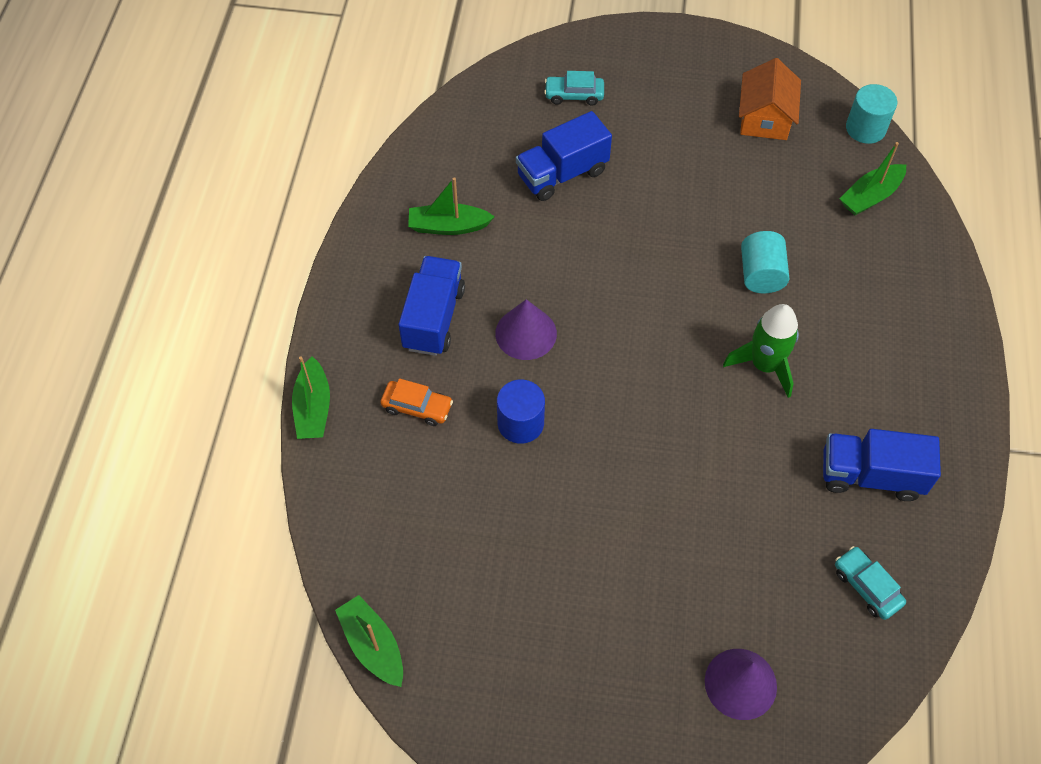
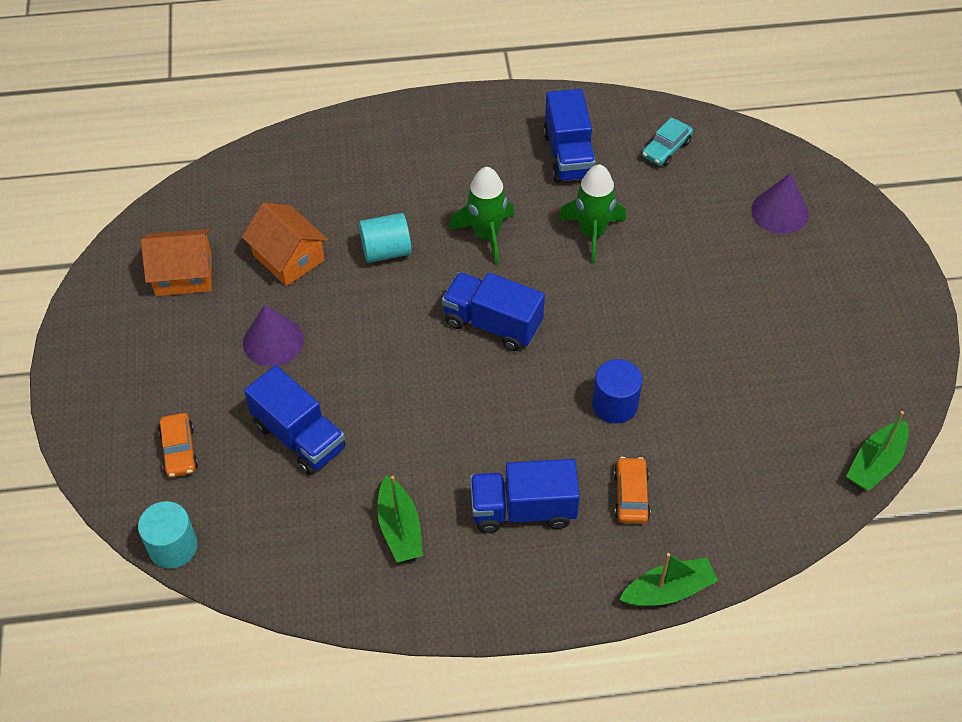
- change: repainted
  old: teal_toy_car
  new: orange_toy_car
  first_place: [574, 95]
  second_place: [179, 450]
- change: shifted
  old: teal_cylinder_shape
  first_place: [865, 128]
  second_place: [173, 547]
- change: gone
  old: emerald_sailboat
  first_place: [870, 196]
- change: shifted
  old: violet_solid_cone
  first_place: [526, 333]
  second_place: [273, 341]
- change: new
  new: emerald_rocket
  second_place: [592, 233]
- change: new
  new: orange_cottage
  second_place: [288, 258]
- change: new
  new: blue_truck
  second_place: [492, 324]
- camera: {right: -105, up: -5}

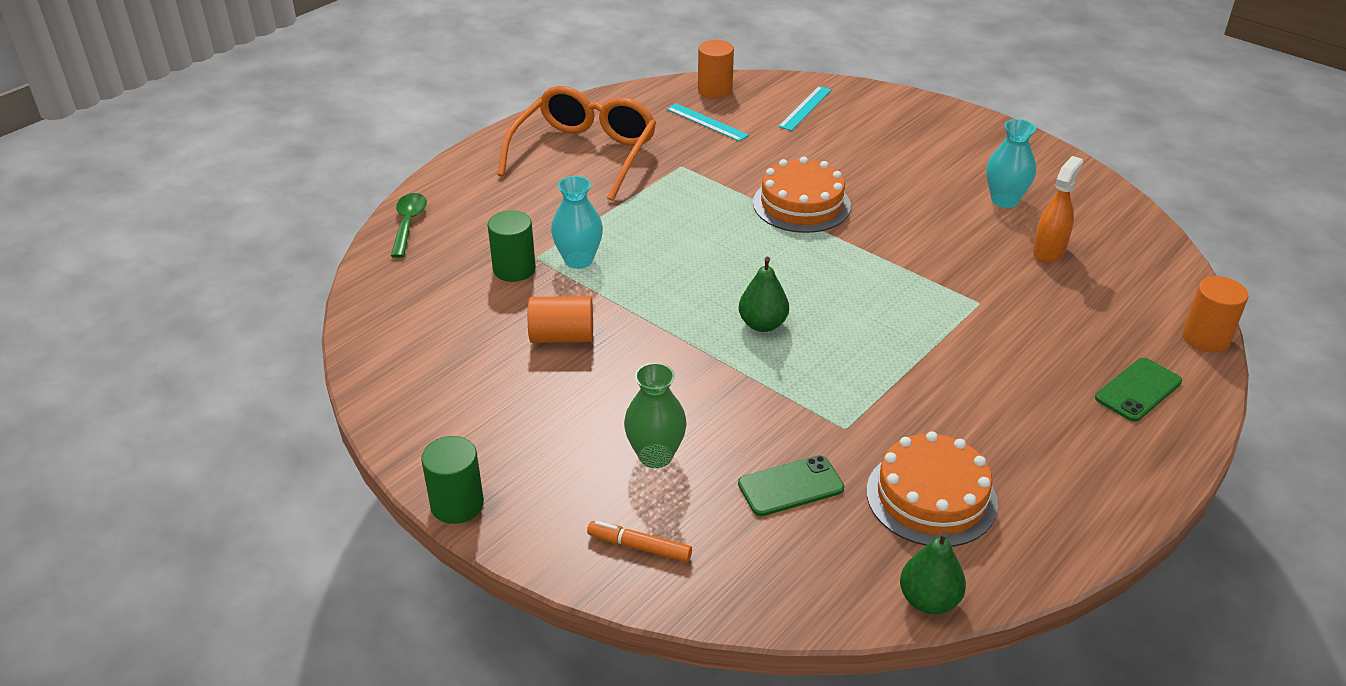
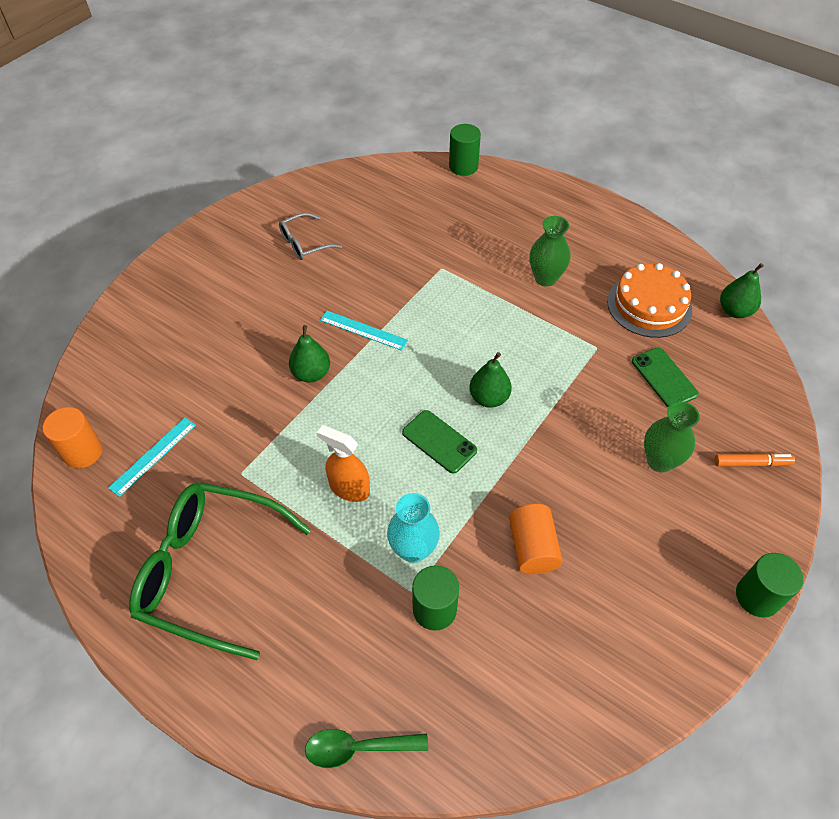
- change: repainted
  old: orange_eyeglasses
  new: emerald_eyeglasses
  first_place: [585, 153]
  second_place: [209, 570]
- change: shifted
  old: teal_ruler
  first_place: [805, 108]
  second_place: [363, 330]
- change: swapped
  old: teal_tall_vase
  new: gray_eyeglasses
  first_place: [1004, 200]
  second_place: [304, 243]
- change: shifted
  old: orange_spray_bottle
  first_place: [1049, 251]
  second_place: [349, 488]
- change: swapped
  old: orange_cake
  new: emerald_toy_pear
  first_place: [801, 204]
  second_place: [311, 373]
- change: repainted
  old: orange_cylinder_shape
  new: emerald_cylinder_shape
  first_place: [1206, 338]
  second_place: [463, 166]
- change: shifted
  old: emerald_smartphone
  first_place: [1138, 390]
  second_place: [439, 441]
- change: rotated
  old: orange_marker_pen
  first_place: [639, 547]
  second_place: [751, 463]
  degrees: -105
- change: new
  new: emerald_tall_vase
  second_place: [545, 278]
- camera: {right: -95, up: 15}

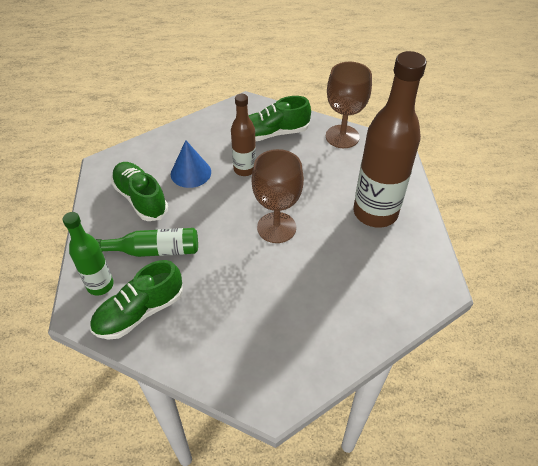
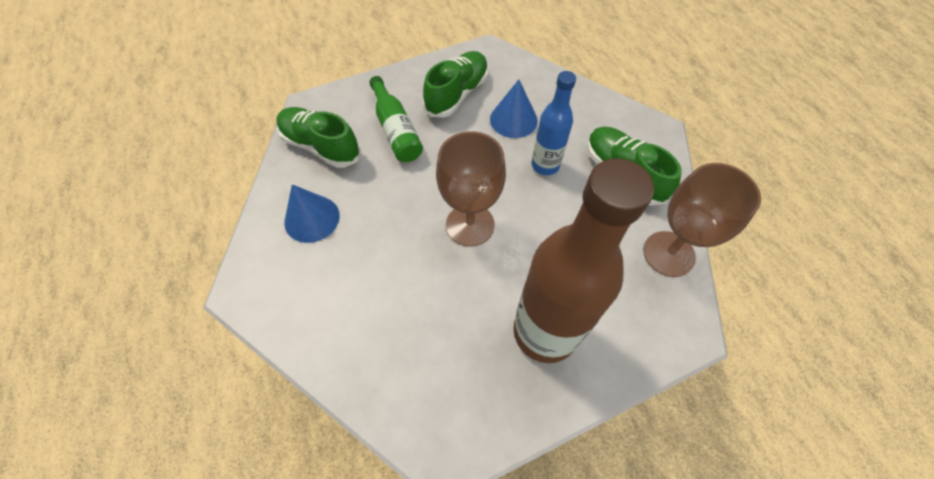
- change: repainted
  old: dark_brown_bottle
  new: blue_bottle
  first_place: [244, 169]
  second_place: [545, 165]
- change: gone
  old: emerald_bottle
  first_place: [100, 285]
- change: new
  new: blue_solid_cone
  second_place: [312, 218]
- camera: {right: 70, up: 10}

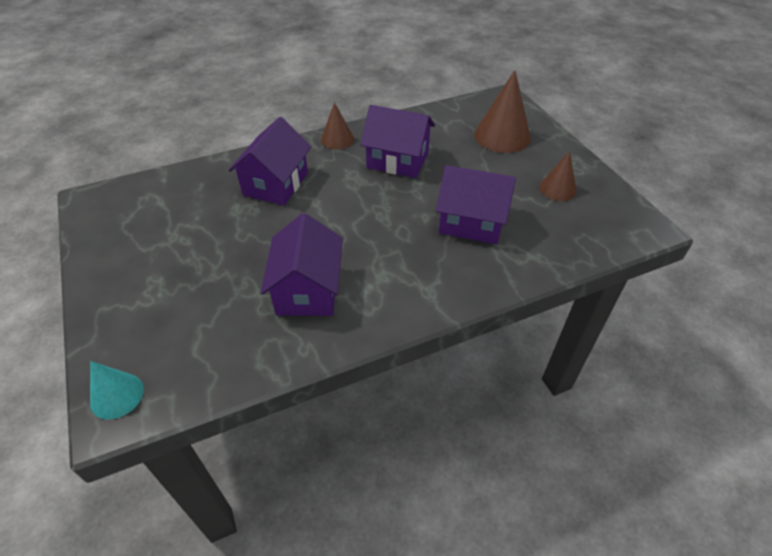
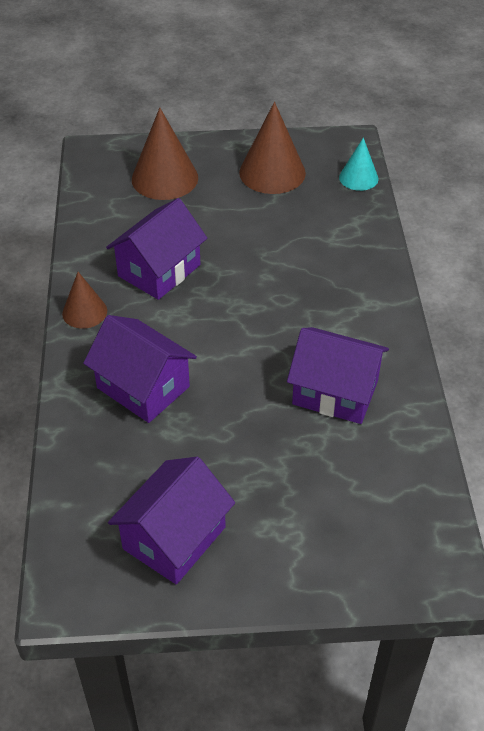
- change: scaled
  old: dark_brown_solid_cone
  first_place: [557, 189]
  second_place: [272, 172]
  factor: 1.7
- change: shifted
  old: violet_cottage
  first_place: [471, 222]
  second_place: [174, 538]
- change: shifted
  old: teal_solid_cone
  first_place: [117, 395]
  second_place: [358, 178]
- camera: {right: -70, up: 0}

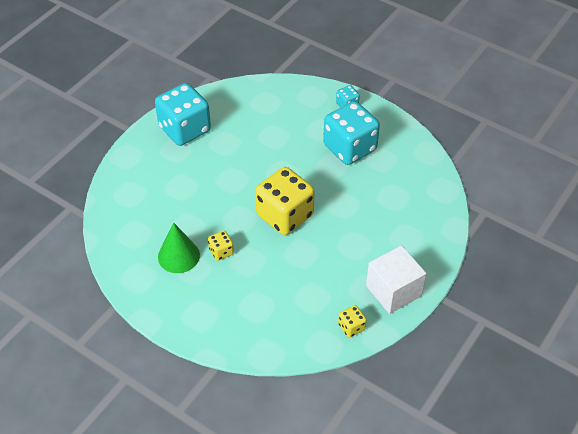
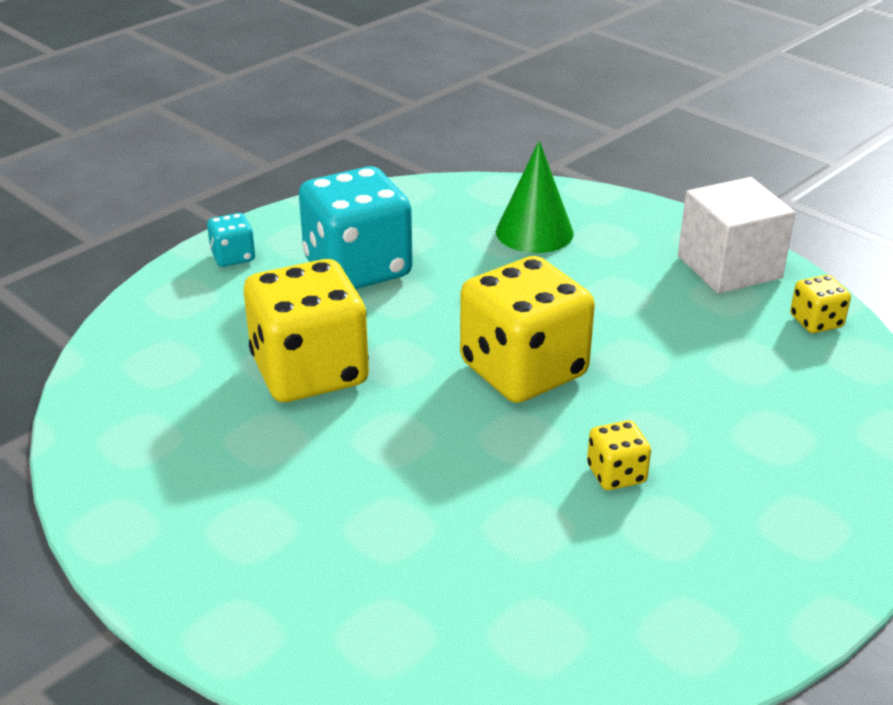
- change: gone
  old: teal_dice
  first_place: [184, 129]
- change: shifted
  old: emerald_solid_cone
  first_place: [178, 256]
  second_place: [534, 232]
- change: new
  new: golden_dice
  second_place: [309, 372]
- camera: {right: -80, up: -15}

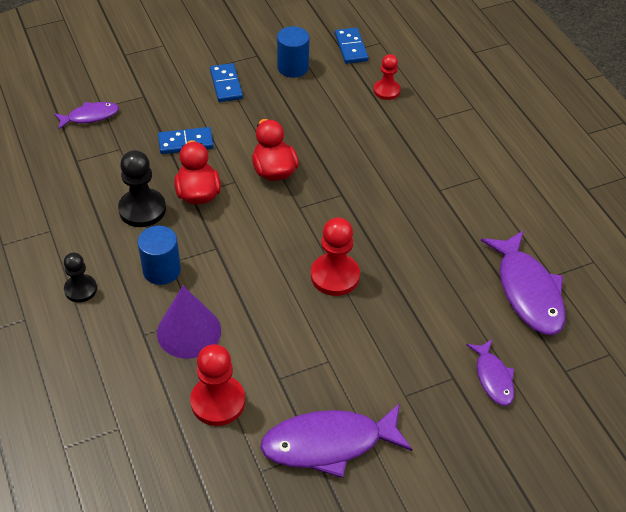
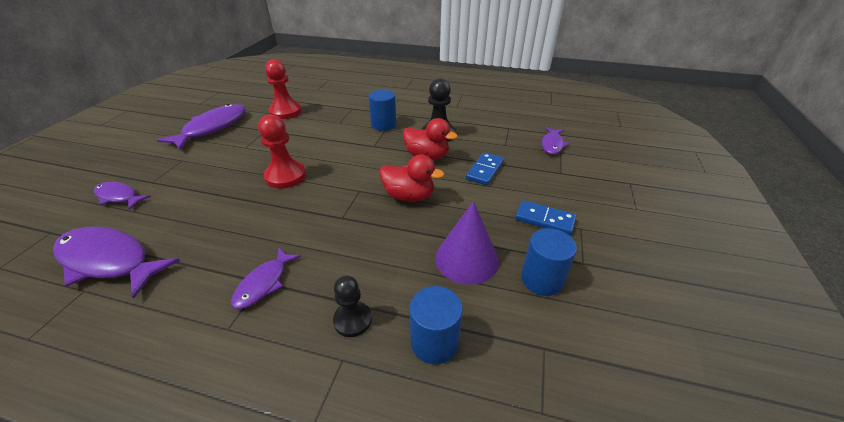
- change: gone
  old: blue_domino_piece
  first_place: [351, 47]
- change: swapped
  old: scarlet_chess_pawn
  new: blue_cylinder_shape
  first_place: [386, 90]
  second_place: [434, 342]
- change: shifted
  old: ebony_chess_pawn
  first_place: [80, 289]
  second_place: [352, 320]
- change: shifted
  old: violet_solid_cone
  first_place: [189, 331]
  second_place: [466, 259]
- change: new
  new: violet_fish_figure
  second_place: [264, 283]
- camera: {right: 130, up: -10}

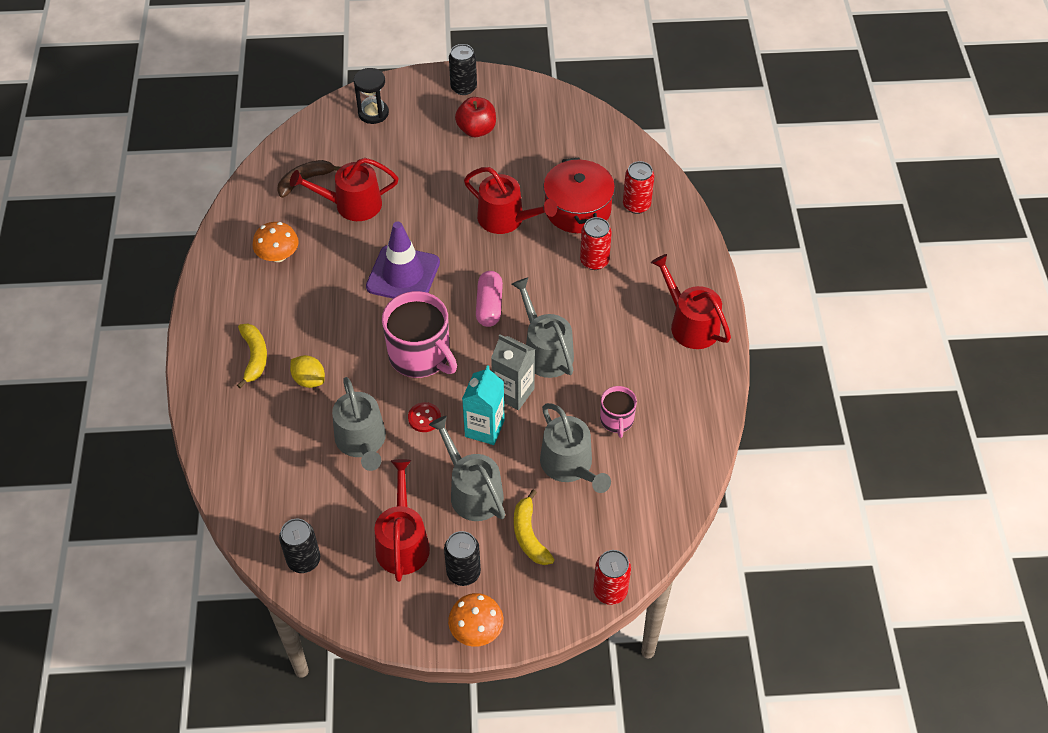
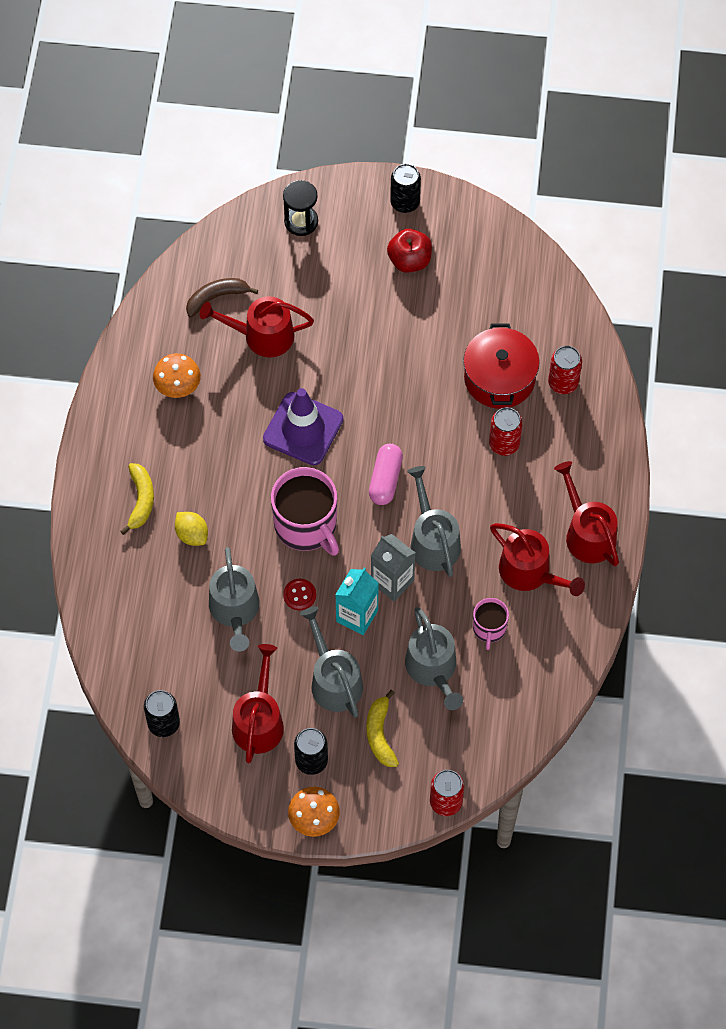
- change: shifted
  old: scarlet_sprinkling_can
  first_place: [506, 219]
  second_place: [530, 572]
- camera: {right: 10, up: 10}

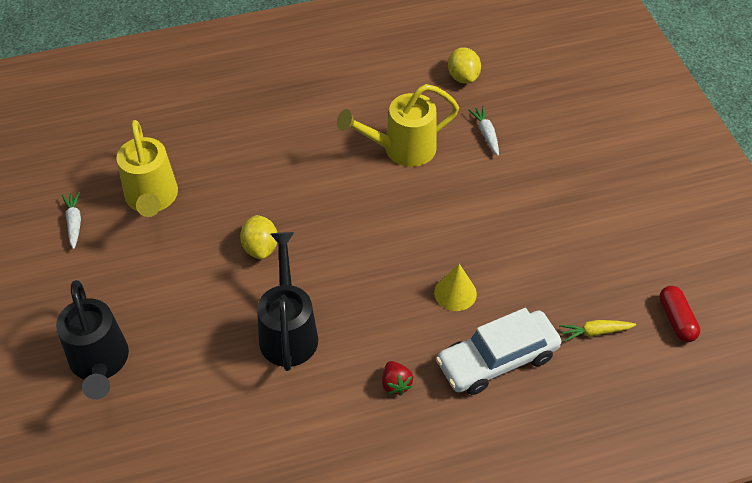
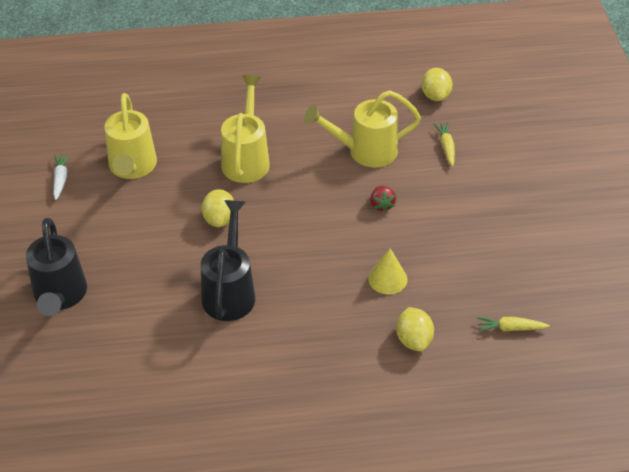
- change: repainted
  old: snow-white_root_vegetable
  new: golden_root_vegetable
  first_place: [486, 134]
  second_place: [446, 147]
- change: gone
  old: scarlet_capsule
  first_place: [676, 320]
- change: swapped
  old: snow-white_toy_car
  new: golden_citrus_fruit
  first_place: [497, 360]
  second_place: [413, 340]
- change: shifted
  old: scarlet_berry
  first_place: [395, 384]
  second_place: [381, 205]
- change: new
  new: golden_sprinkling_can
  second_place: [246, 159]
- camera: {right: 10, up: -5}

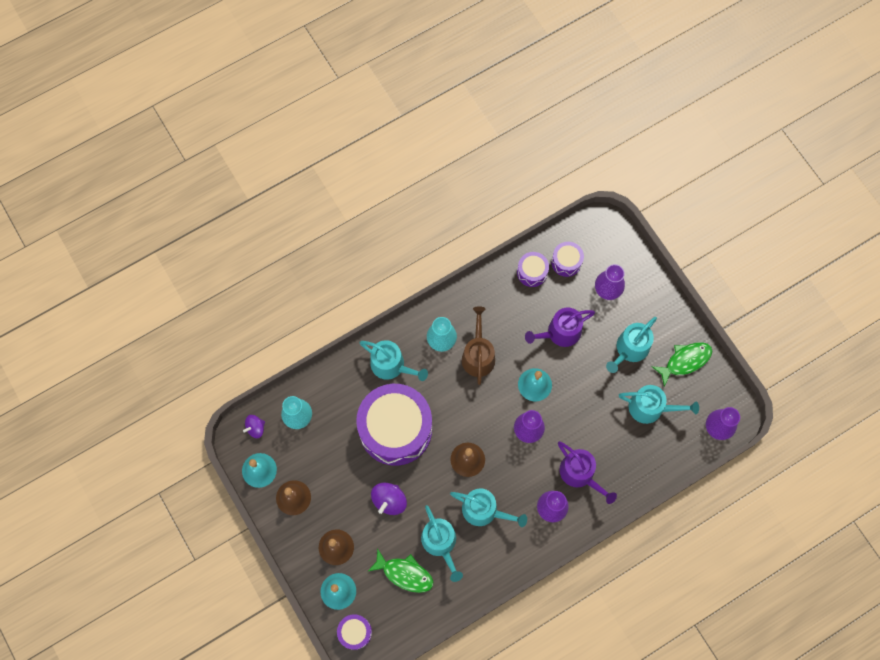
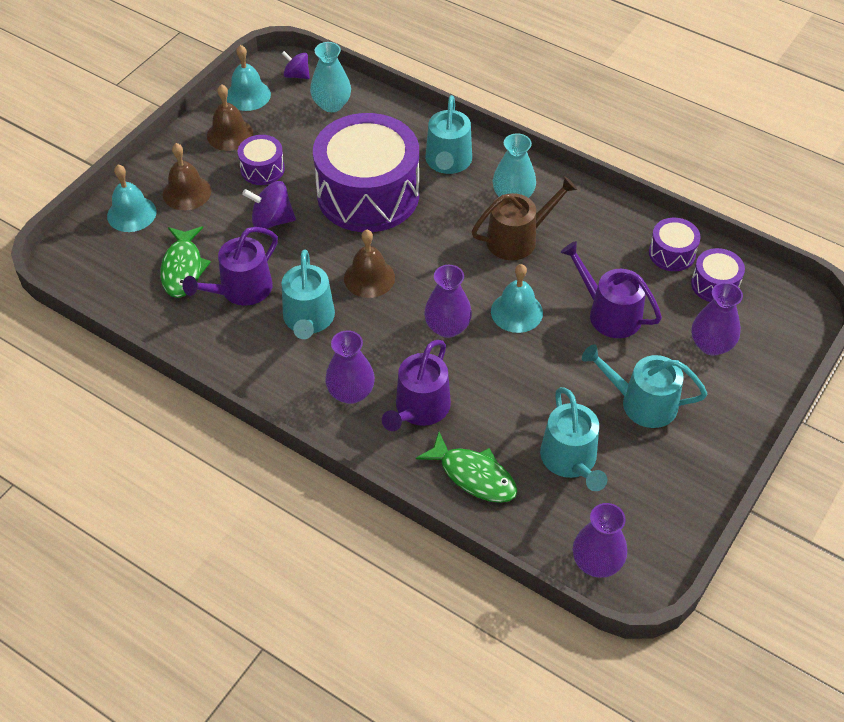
- change: shifted
  old: emerald_fish_figure
  first_place: [685, 361]
  second_place: [474, 475]
- change: repainted
  old: teal_sprinkling_can
  new: violet_sprinkling_can
  first_place: [440, 543]
  second_place: [241, 290]
- change: shifted
  old: violet_drum
  first_place: [355, 632]
  second_place: [262, 169]
- camera: {right: 65, up: -20}

